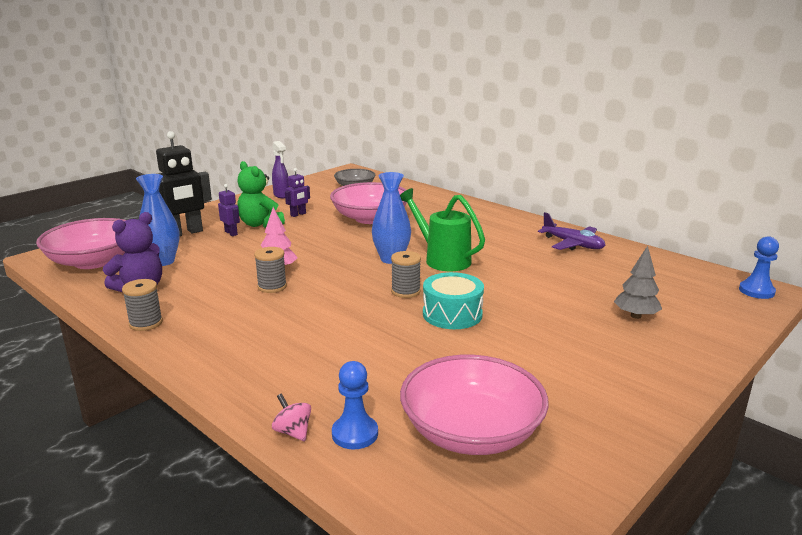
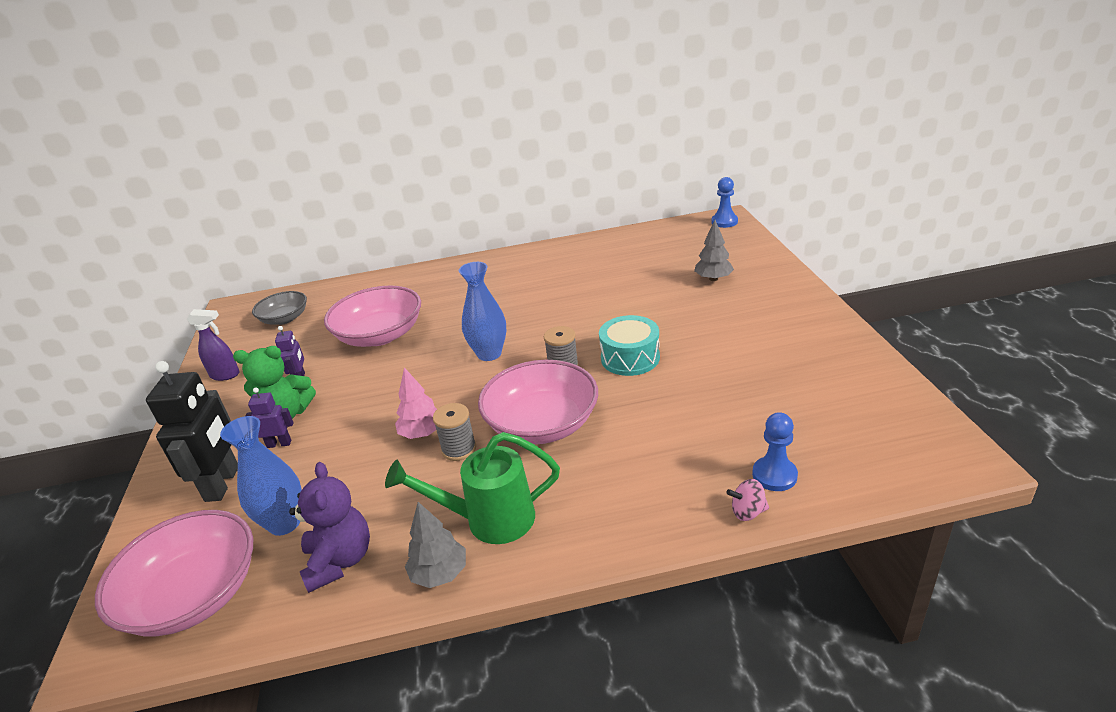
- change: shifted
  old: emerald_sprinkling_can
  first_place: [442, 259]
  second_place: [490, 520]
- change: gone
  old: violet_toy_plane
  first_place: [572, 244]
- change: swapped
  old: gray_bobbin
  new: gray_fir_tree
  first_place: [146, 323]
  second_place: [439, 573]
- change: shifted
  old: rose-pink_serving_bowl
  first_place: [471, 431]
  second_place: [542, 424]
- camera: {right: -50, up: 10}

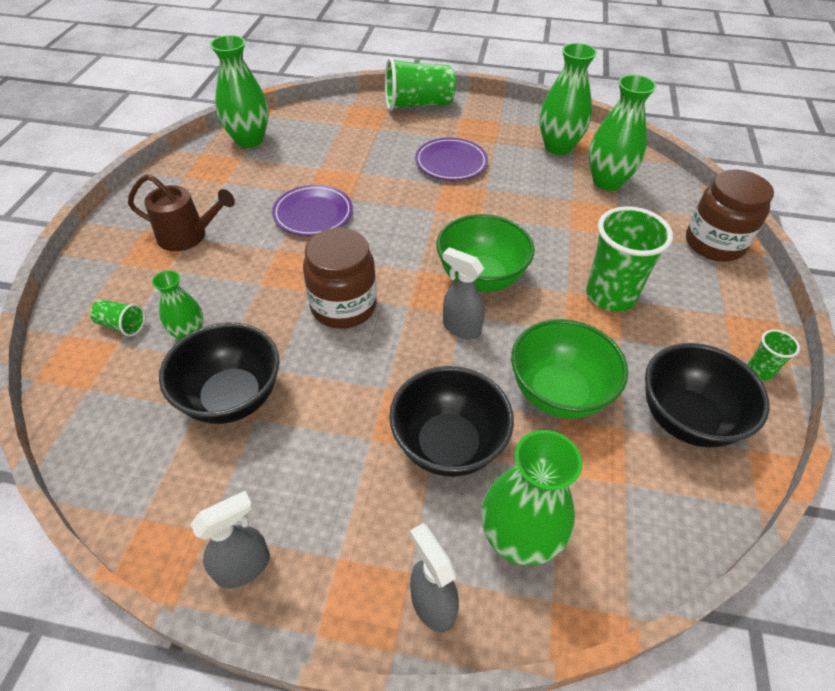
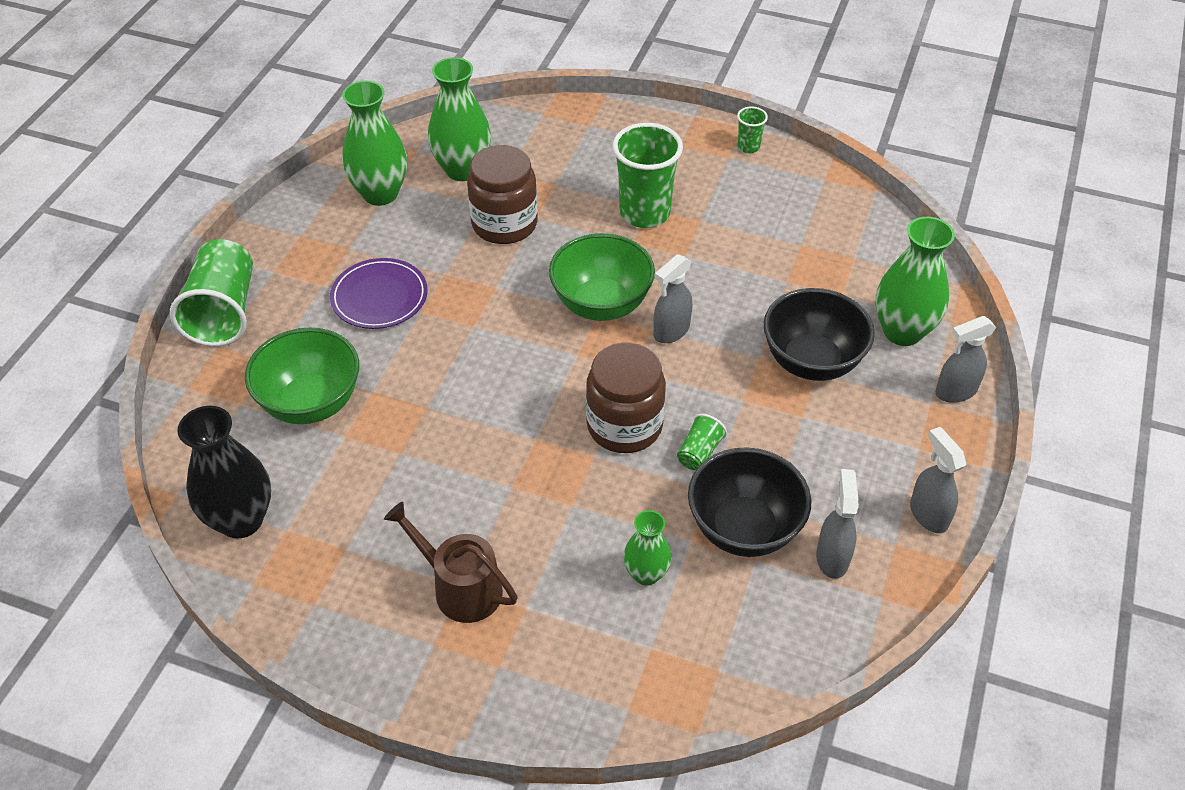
- change: repainted
  old: emerald_tall_vase
  new: ebony_tall_vase
  first_place: [249, 140]
  second_place: [241, 520]
- change: shifted
  old: dark_brown_jar
  first_place: [714, 244]
  second_place: [504, 224]
- change: rotated
  old: dark_brown_sprinkling_can
  first_place: [188, 236]
  second_place: [460, 588]
  degrees: -75
- change: gone
  old: violet_flat_dish
  first_place: [313, 213]
- change: shifted
  old: emerald_cup
  first_place: [122, 325]
  second_place: [699, 452]
- change: shifted
  old: emerald_serving_bowl
  first_place: [558, 393]
  second_place: [311, 403]
- change: gone
  old: ebony_serving_bowl
  first_place: [686, 419]
- change: new
  new: gray_spray_bottle
  second_place: [832, 557]
- camera: {right: -80, up: 0}

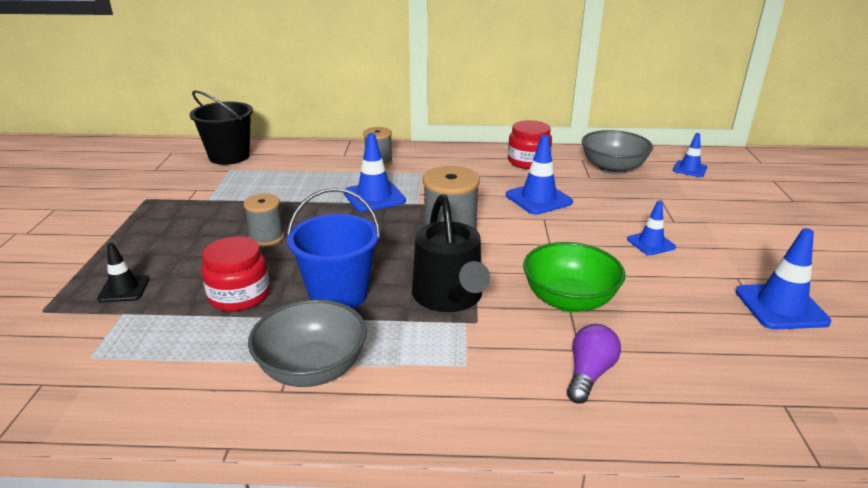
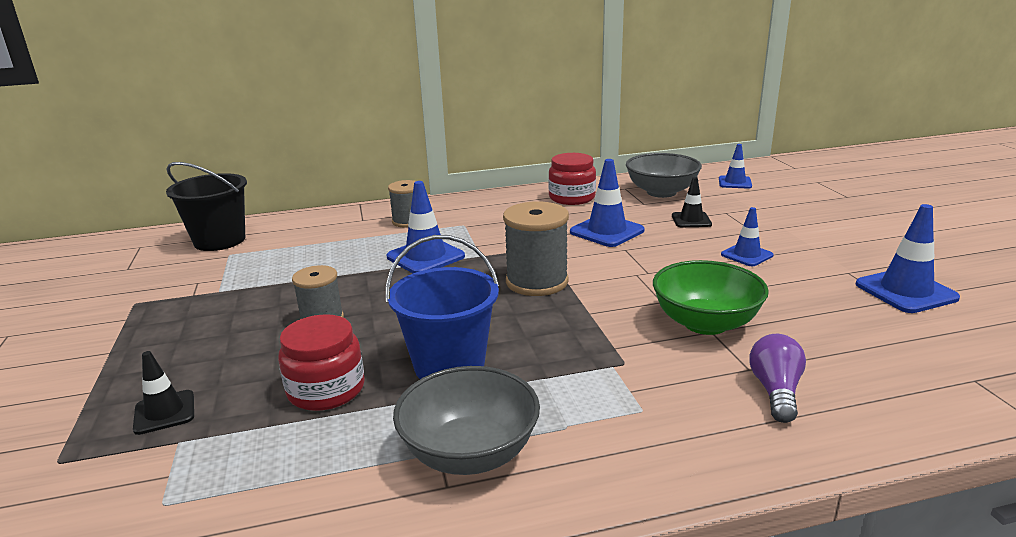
- change: gone
  old: ebony_sprinkling_can
  first_place: [449, 297]
- change: new
  new: ebony_road_cone
  second_place: [691, 220]
- camera: {right: -15, up: -5}

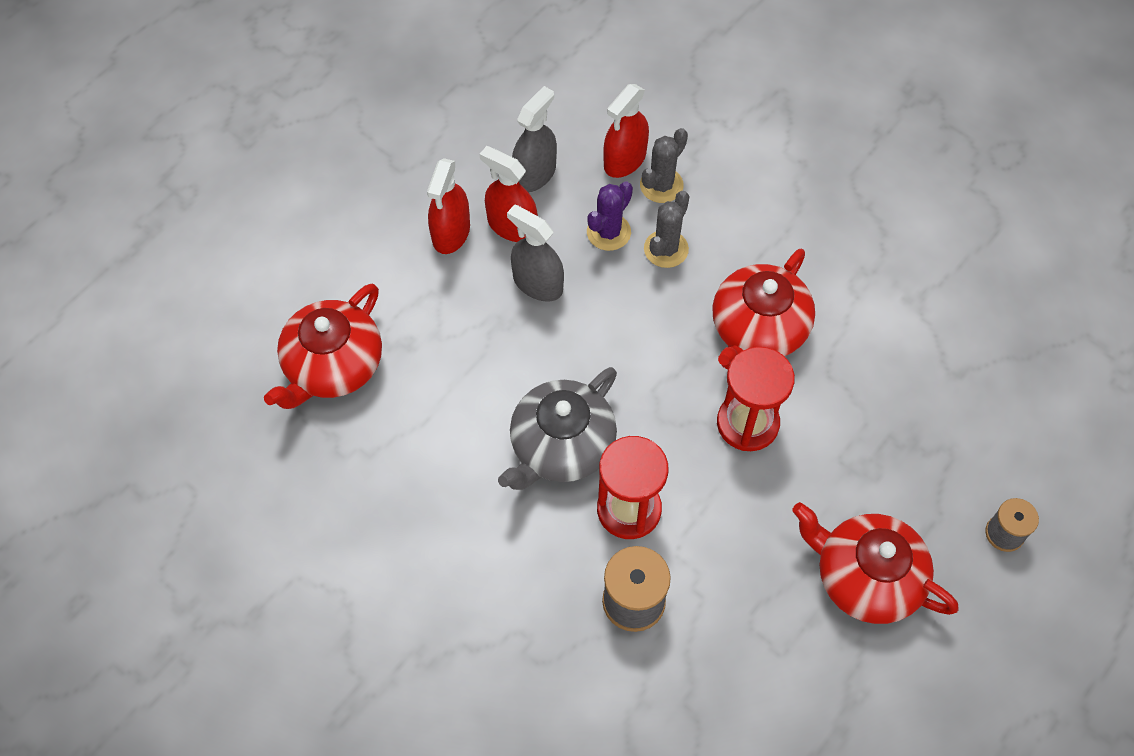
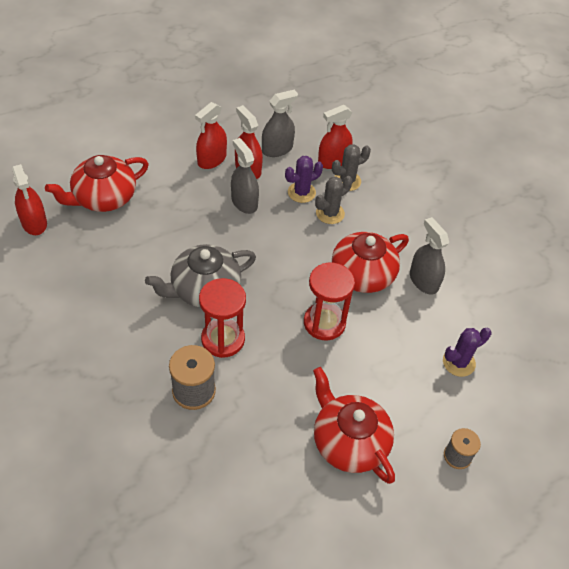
- change: new
  new: scarlet_spray_bottle
  second_place: [34, 223]
- change: new
  new: gray_spray_bottle
  second_place: [423, 281]
- change: new
  new: violet_saguaro_cactus
  second_place: [458, 362]
- camera: {right: 20, up: -10}

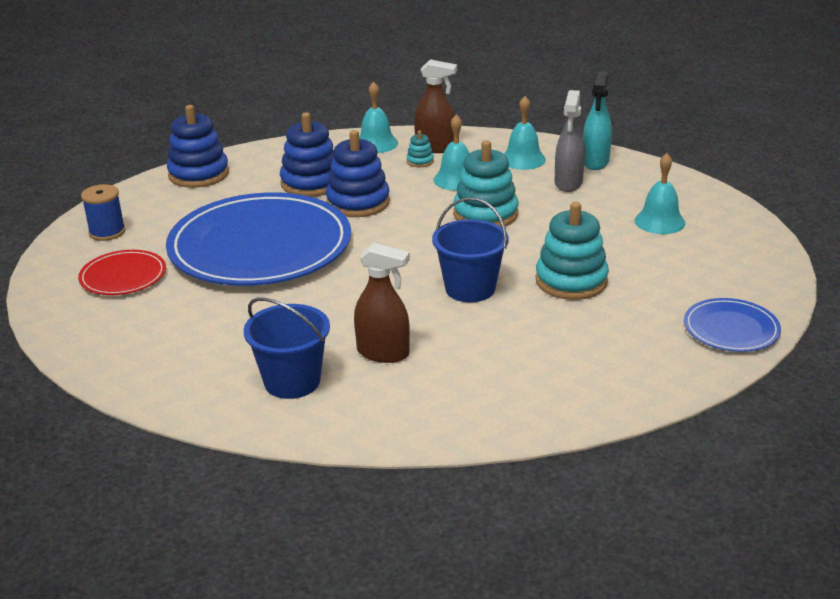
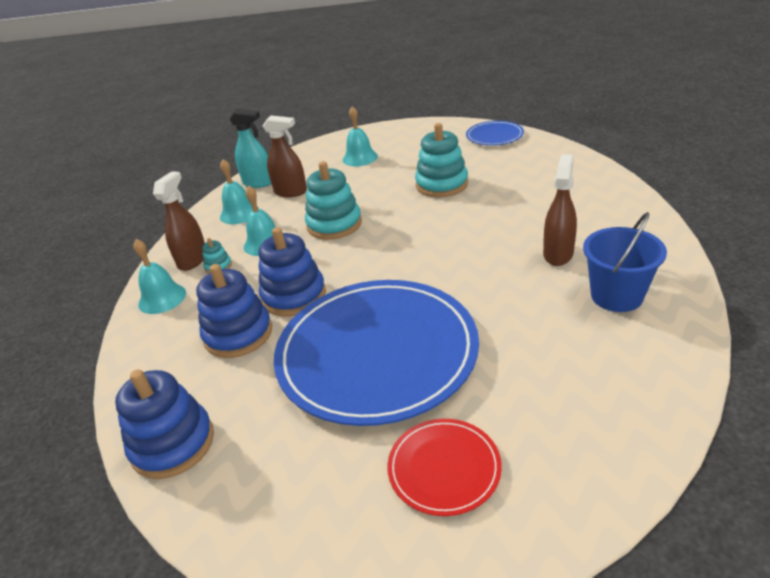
- change: repainted
  old: gray_spray_bottle
  new: dark_brown_spray_bottle
  first_place: [568, 183]
  second_place: [291, 192]
- change: gone
  old: blue_bobbin
  first_place: [107, 232]
- change: gone
  old: blue_pail
  first_place: [470, 289]
- camera: {right: -85, up: 5}

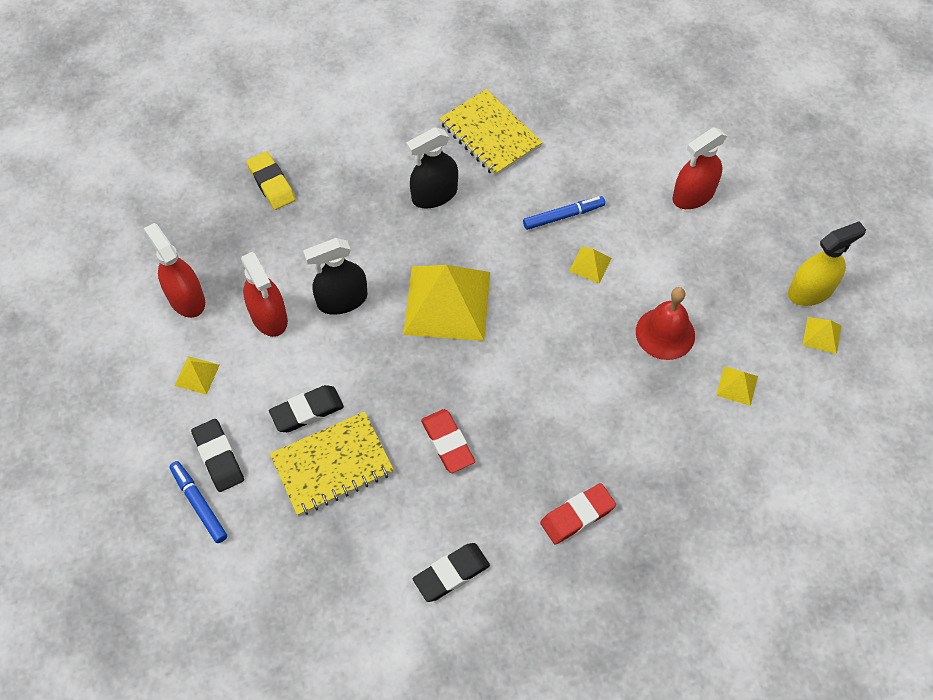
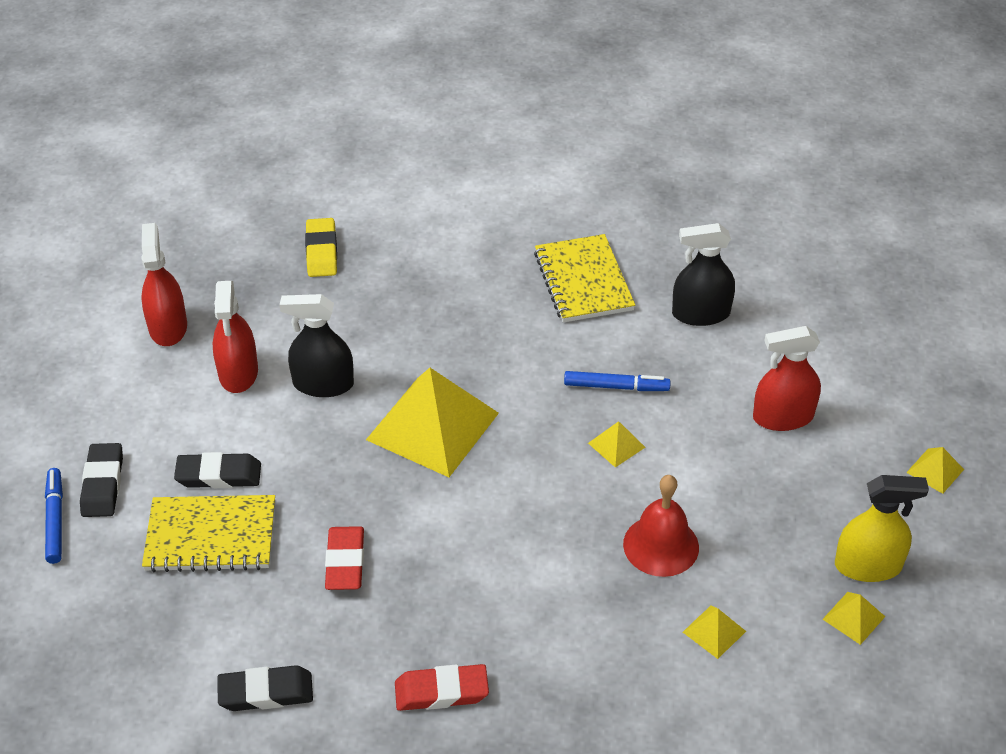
- change: shifted
  old: ebony_spray_bottle
  first_place: [434, 195]
  second_place: [700, 313]
- change: shifted
  old: golden_solid_pyramid
  first_place: [197, 375]
  second_place: [935, 470]
- camera: {right: 25, up: -15}

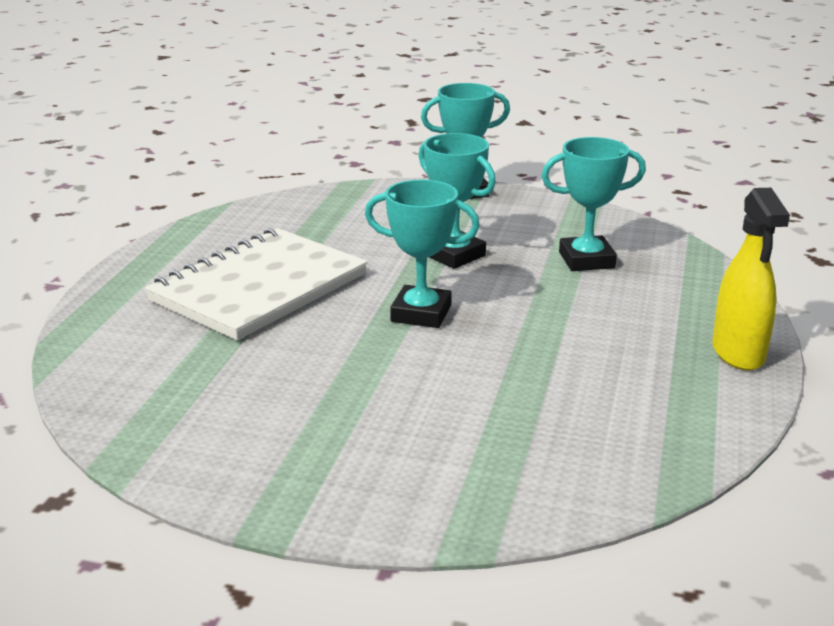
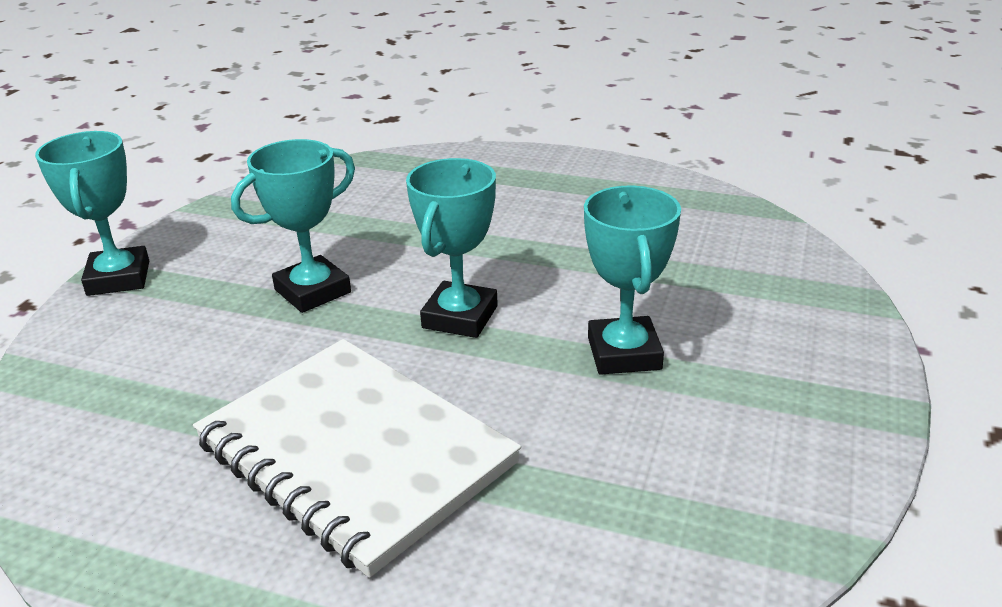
- change: shifted
  old: teal_trophy
  first_place: [586, 260]
  second_place: [624, 353]
- change: gone
  old: golden_spray_bottle
  first_place: [738, 353]
- camera: {right: -85, up: 5}

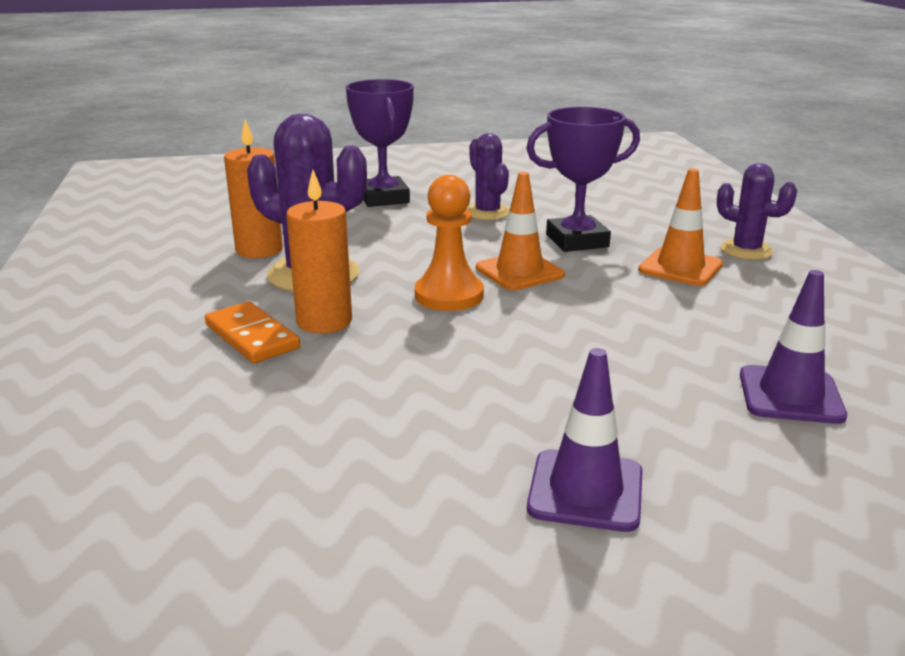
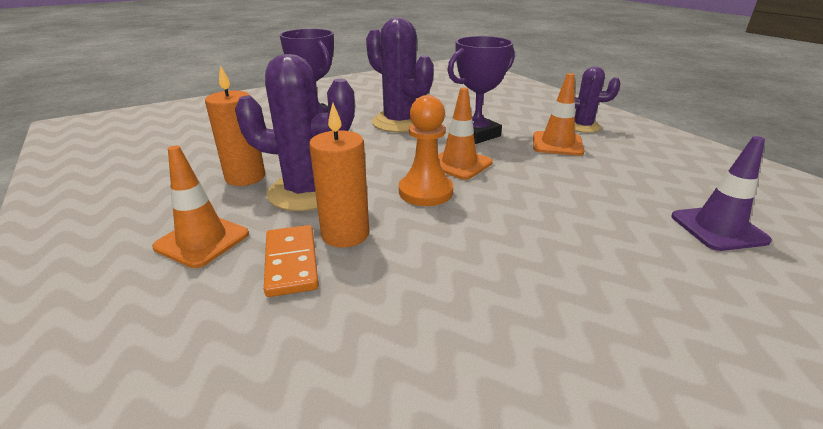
- change: scaled
  old: violet_saguaro_cactus
  first_place: [487, 213]
  second_place: [399, 122]
  factor: 1.69
- change: rotated
  old: orange_domino_piece
  first_place: [252, 336]
  second_place: [291, 262]
  degrees: 45
- change: gone
  old: violet_road_cone
  first_place: [585, 490]
- change: new
  new: orange_road_cone
  second_place: [202, 240]
- camera: {right: -20, up: 5}

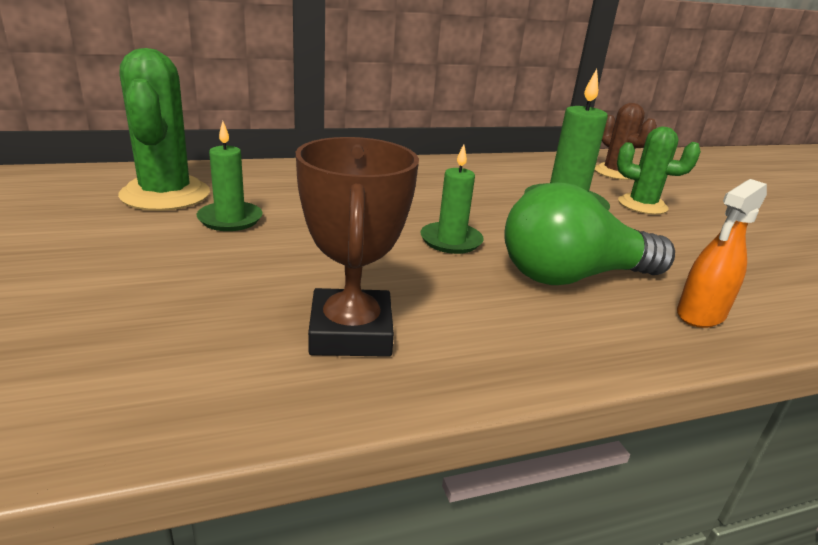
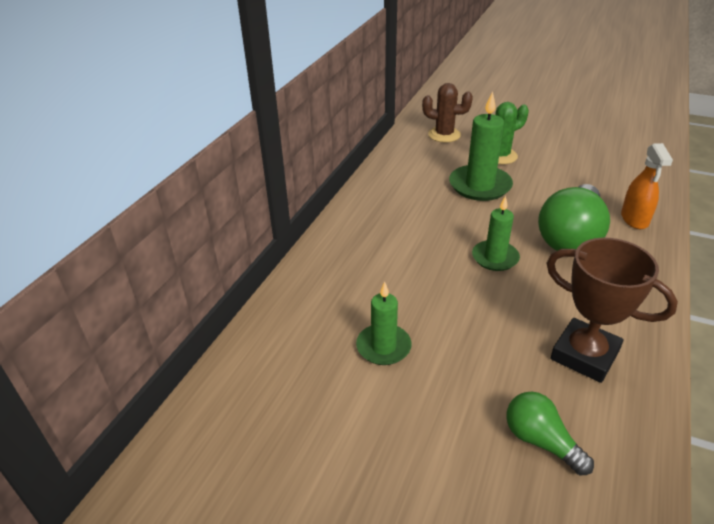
- change: gone
  old: emerald_saguaro_cactus
  first_place: [165, 194]
- change: new
  new: emerald_light_bulb
  second_place: [540, 441]
- camera: {right: -45, up: 10}

